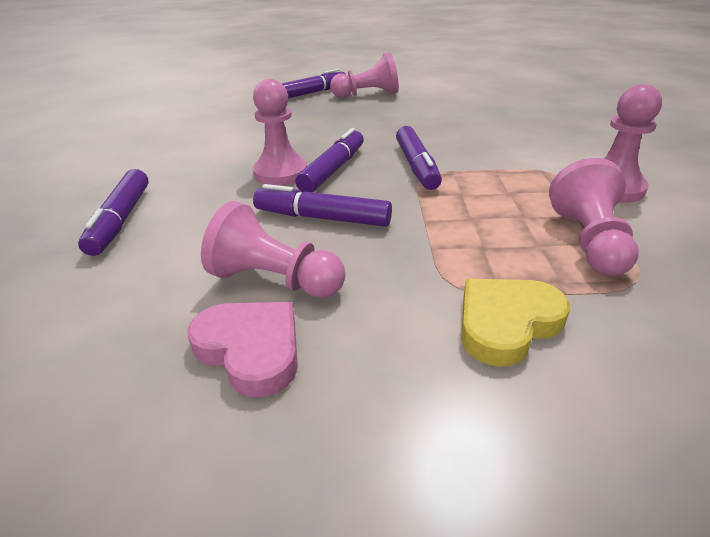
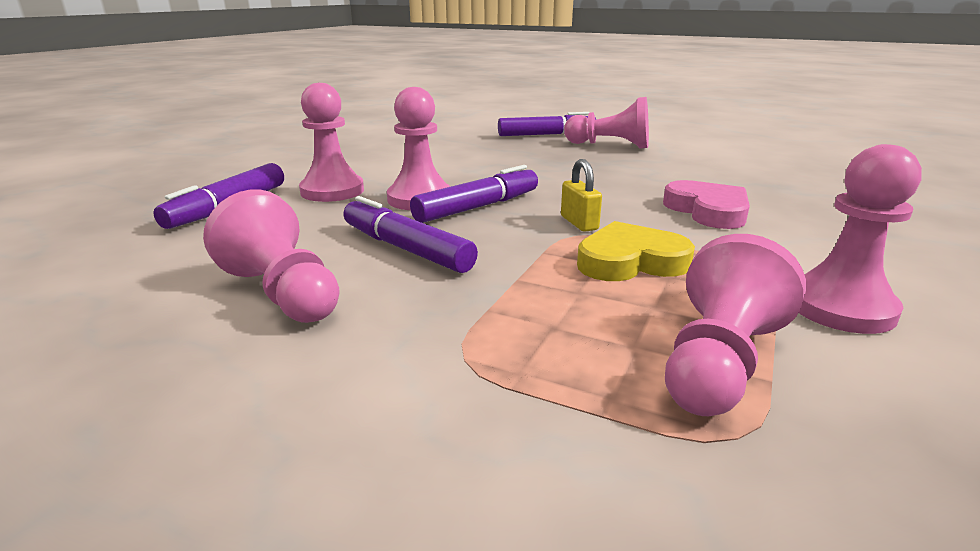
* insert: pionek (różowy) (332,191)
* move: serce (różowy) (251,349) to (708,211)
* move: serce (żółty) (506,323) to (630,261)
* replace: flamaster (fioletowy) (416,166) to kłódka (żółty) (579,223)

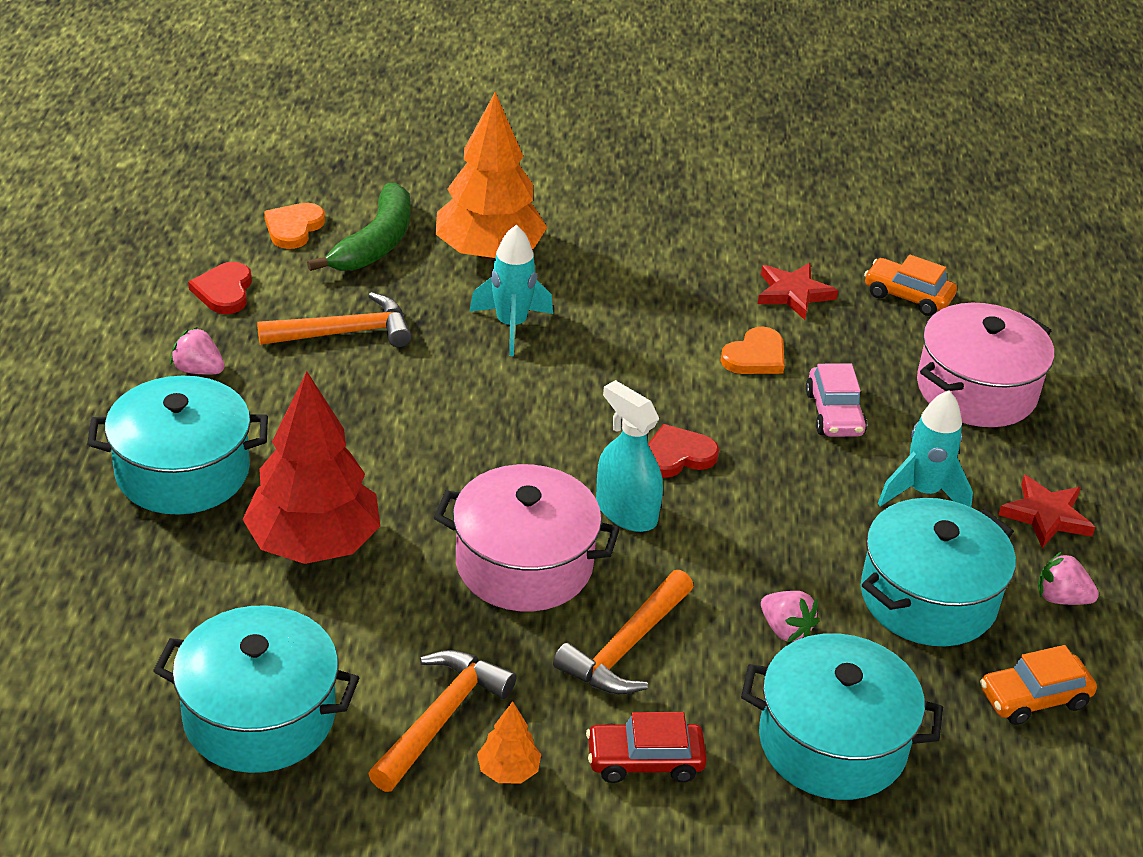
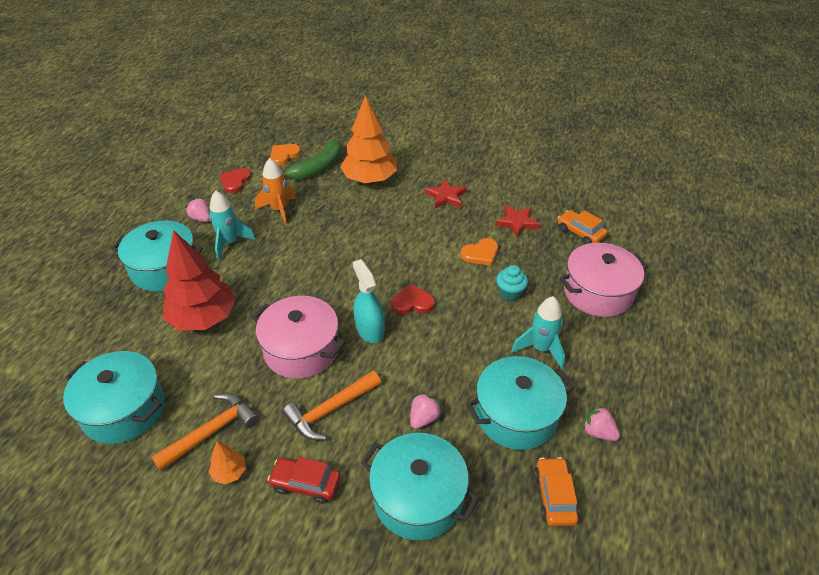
* move: rakieta (turkusowy) (511,326) to (229,243)
* move: gwiazda (czerwony) (1046,515) to (446,196)
* replace: młotek (pomarańczowy) (344,333) to rakieta (pomarańczowy) (279,210)
* replace: samochód (różowy) (834,413) to muffinka (turkusowy) (510,293)
* rotate: truskawka (różowy) (785,630) = (424,418) 120 degrees counterclockwise
* rotate: samochód (pomarańczowy) (1034,698) = (554,496) 90 degrees clockwise

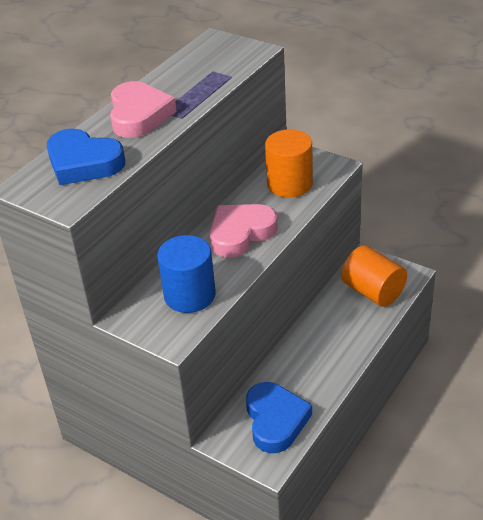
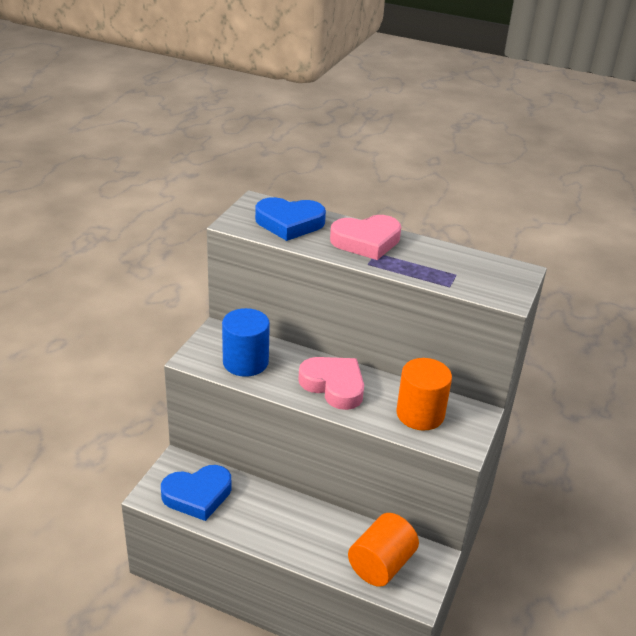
* rotate: serce (niebieski) (83,163) = (289,223) 105 degrees counterclockwise

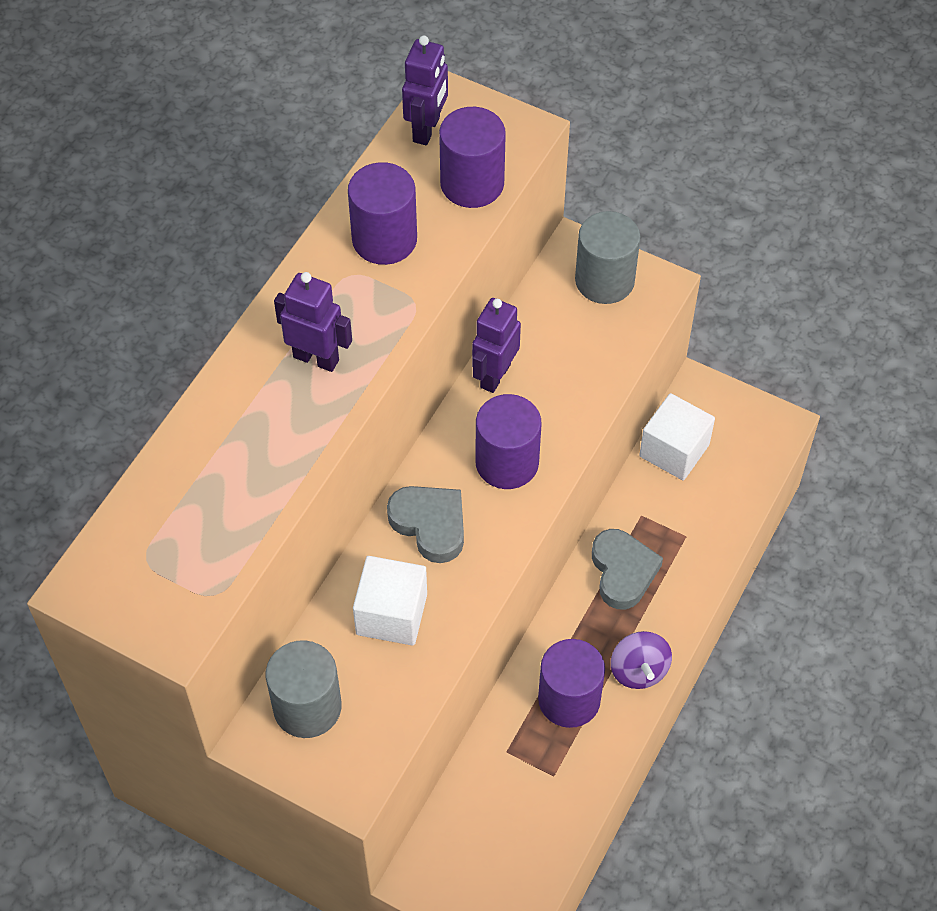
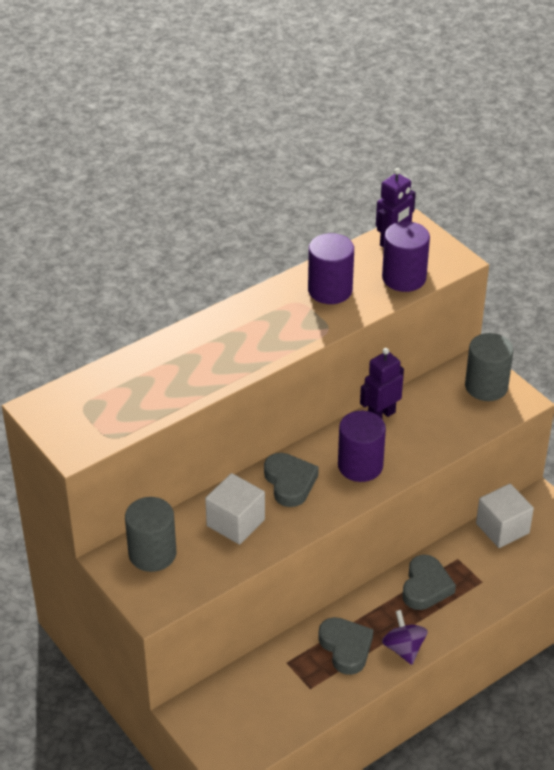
* delete: robot (fioletowy) (316,358)
* replace: walec (fioletowy) (569,699) to serce (szary) (346,648)
* rotate: bączek (fioletowy) (639,670) = (403,648) 150 degrees clockwise

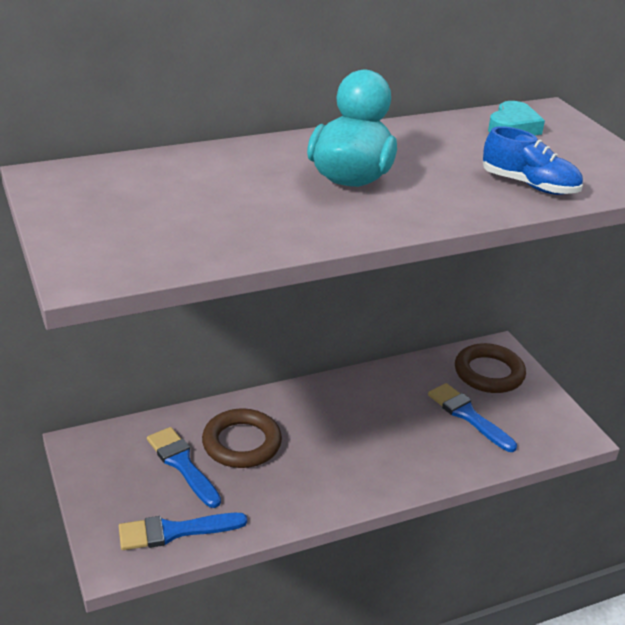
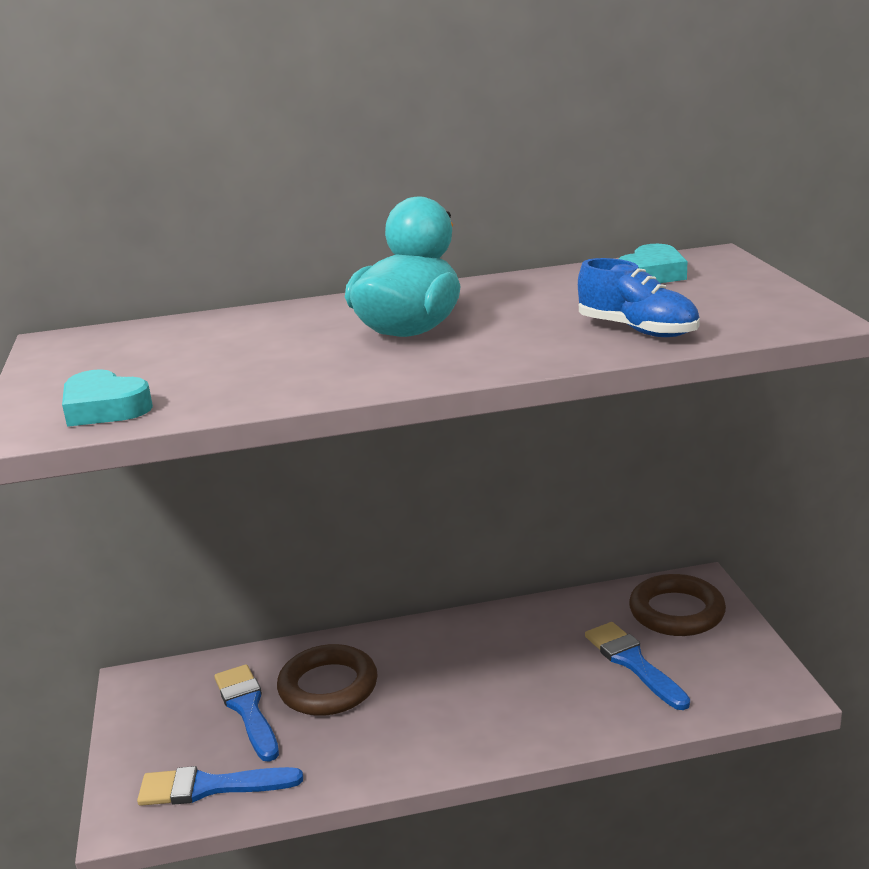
* insert: serce (turkusowy) (104,408)

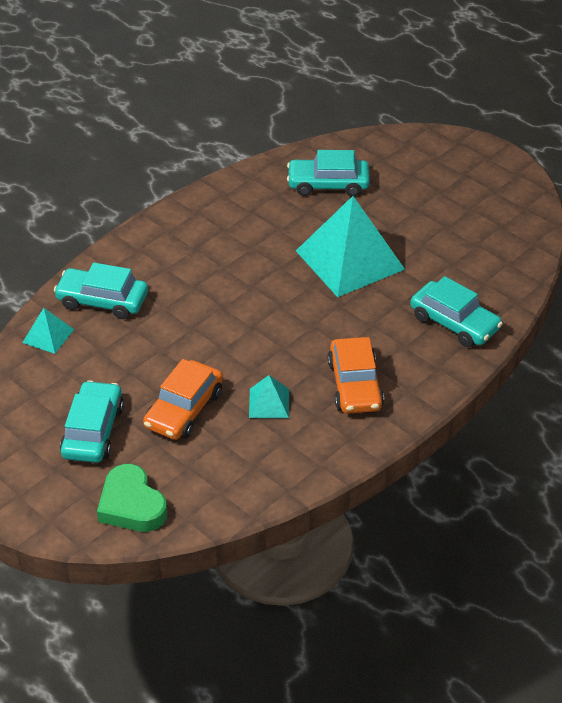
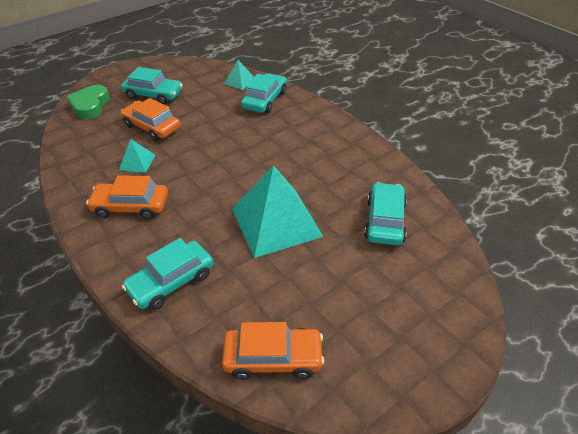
* insert: samochód (pomarańczowy) (273,358)
* rotate: serce (zielony) (131,505) = (90,105) 60 degrees counterclockwise

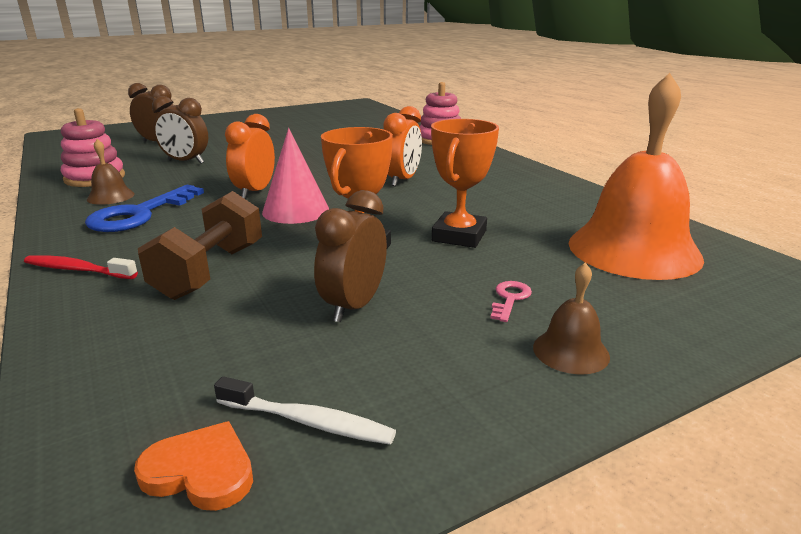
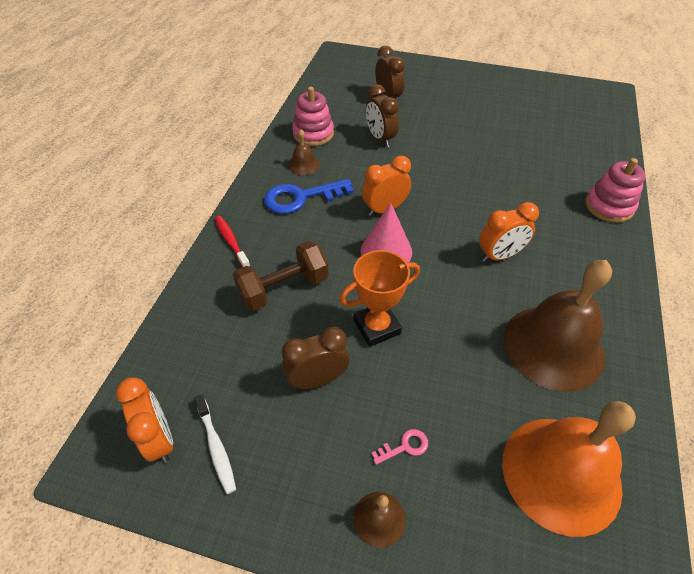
* delete: puchar (pomarańczowy) (459,236)
* insert: dzwonek (brązowy) (553,346)
* replace: serce (pomarańczowy) (200,471) to budzik (pomarańczowy) (159,439)

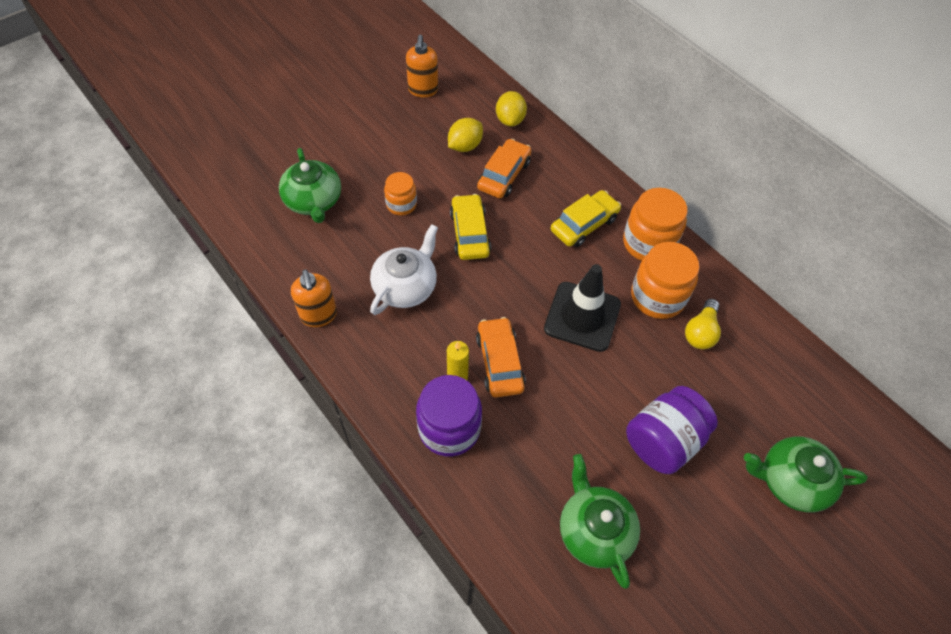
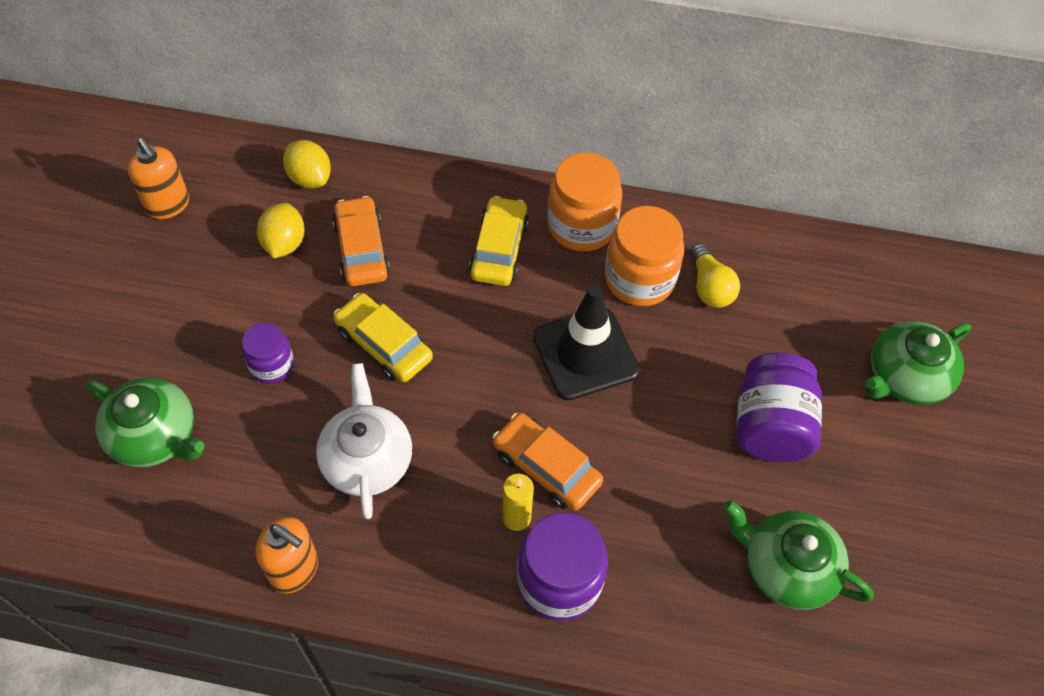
* recolor: słoik (pomarańczowy) (401,204) to słoik (fioletowy) (272,365)

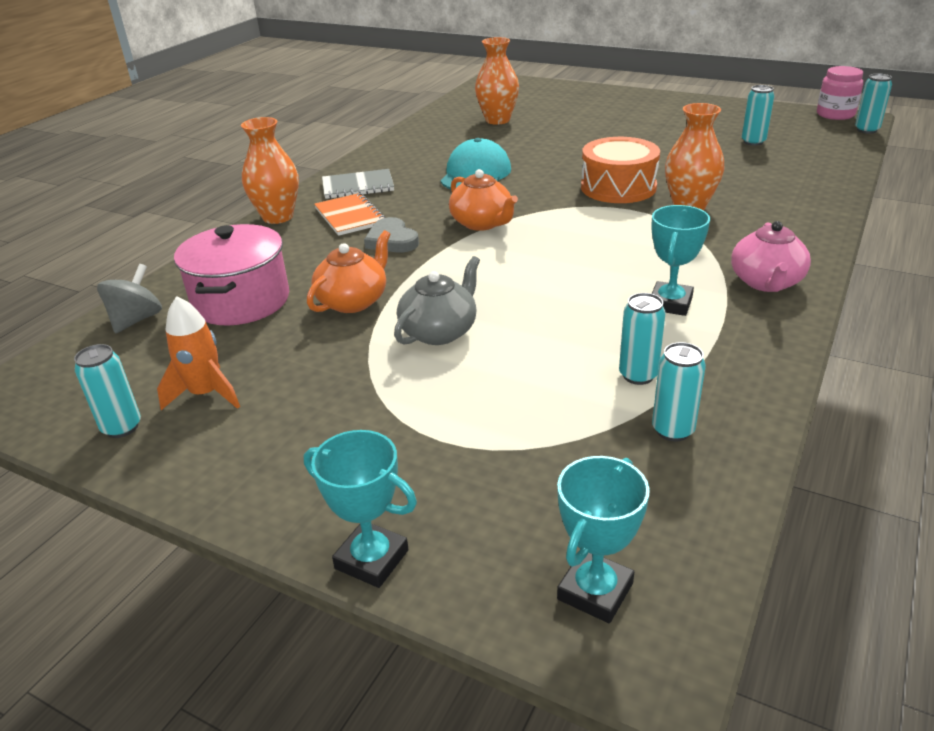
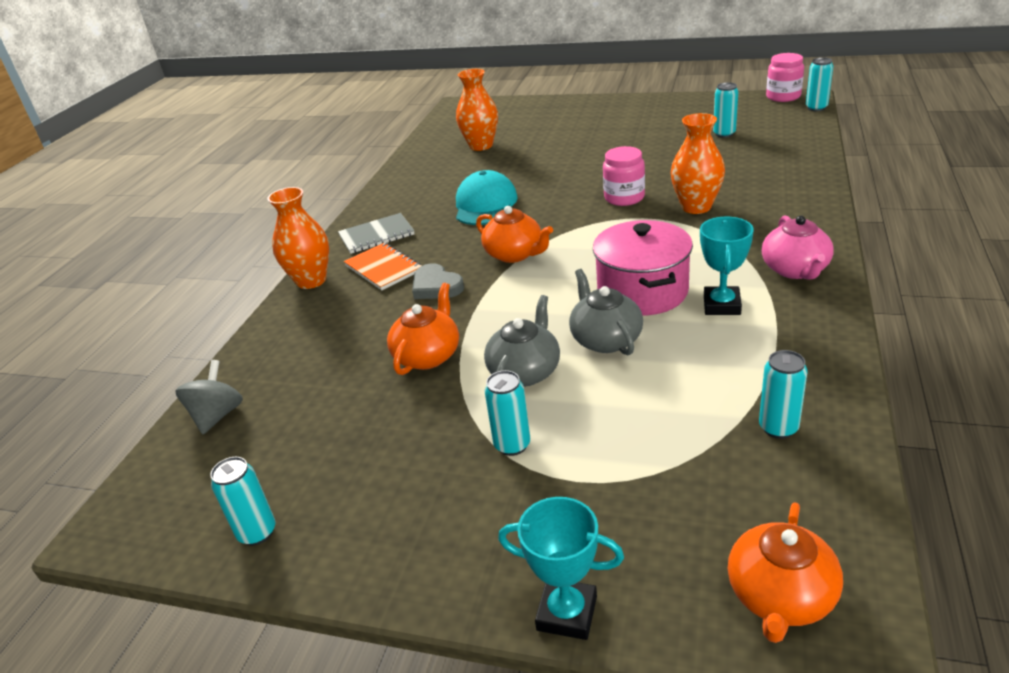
* delete: rakieta (pomarańczowy) (206,394)
* insert: imbryk (szary) (605,339)
* move: garnek (różowy) (241,301) to (642,292)
* move: puszka (turkusowy) (638,375) to (512,445)
* replace: puchar (turkusowy) (595,591) to imbryk (pomarańczowy) (780,597)
* replace: bęben (pomarańczowy) (618,187) to słoik (różowy) (624,197)

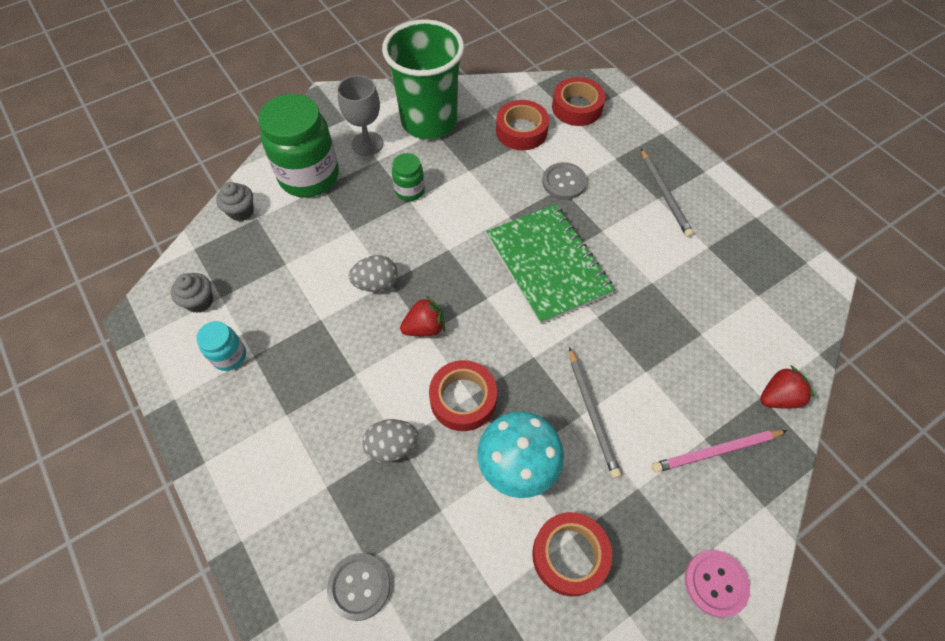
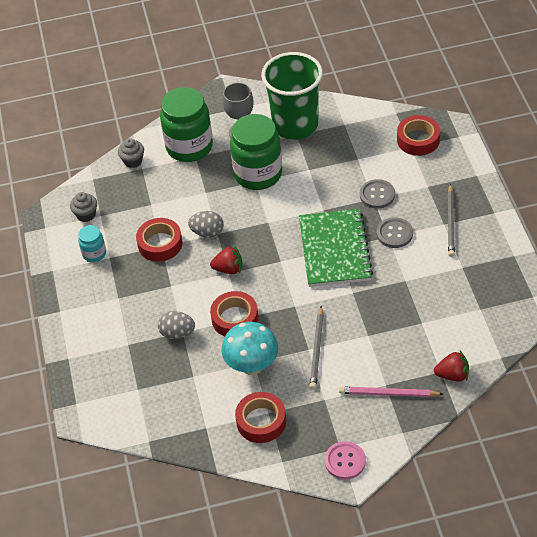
* move: guzik (szary) (359,586) to (394,234)
* move: taśma klejąca (czerwony) (521,131) to (160,244)
* resize: słoik (zielony) (410,191) = (258,174) x2.07

